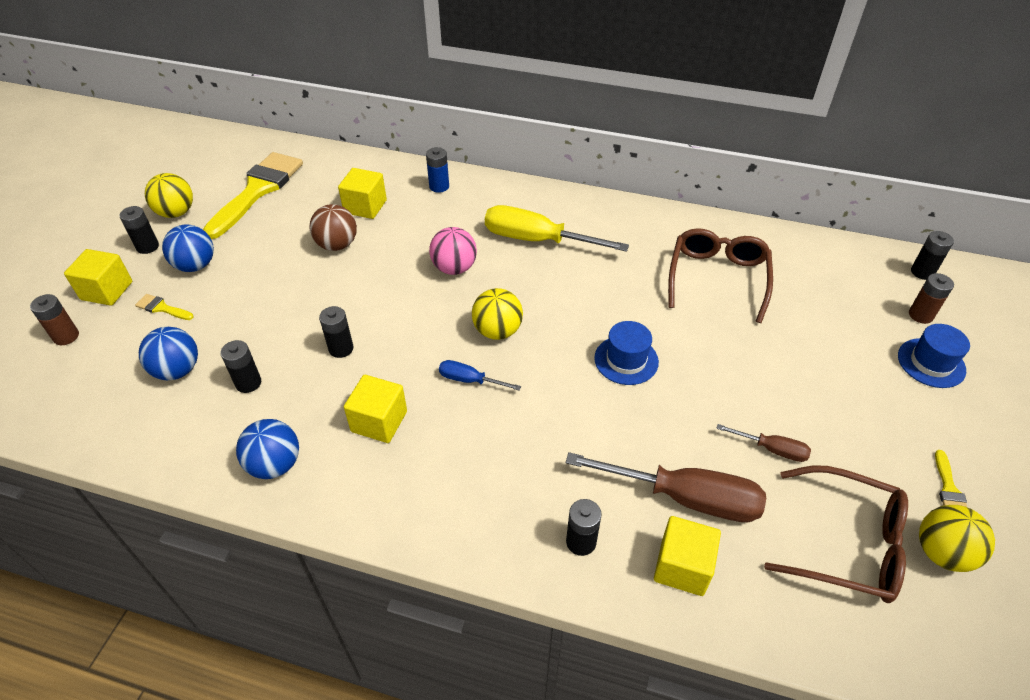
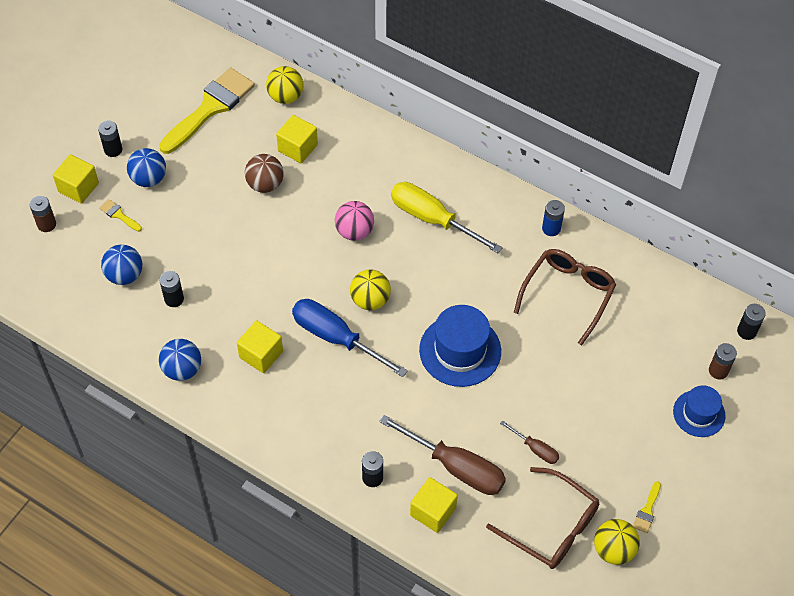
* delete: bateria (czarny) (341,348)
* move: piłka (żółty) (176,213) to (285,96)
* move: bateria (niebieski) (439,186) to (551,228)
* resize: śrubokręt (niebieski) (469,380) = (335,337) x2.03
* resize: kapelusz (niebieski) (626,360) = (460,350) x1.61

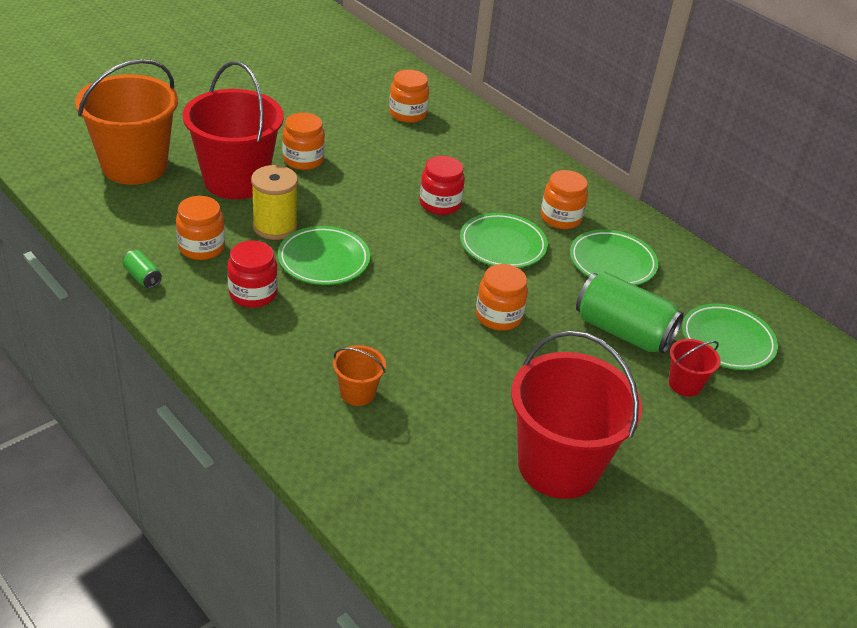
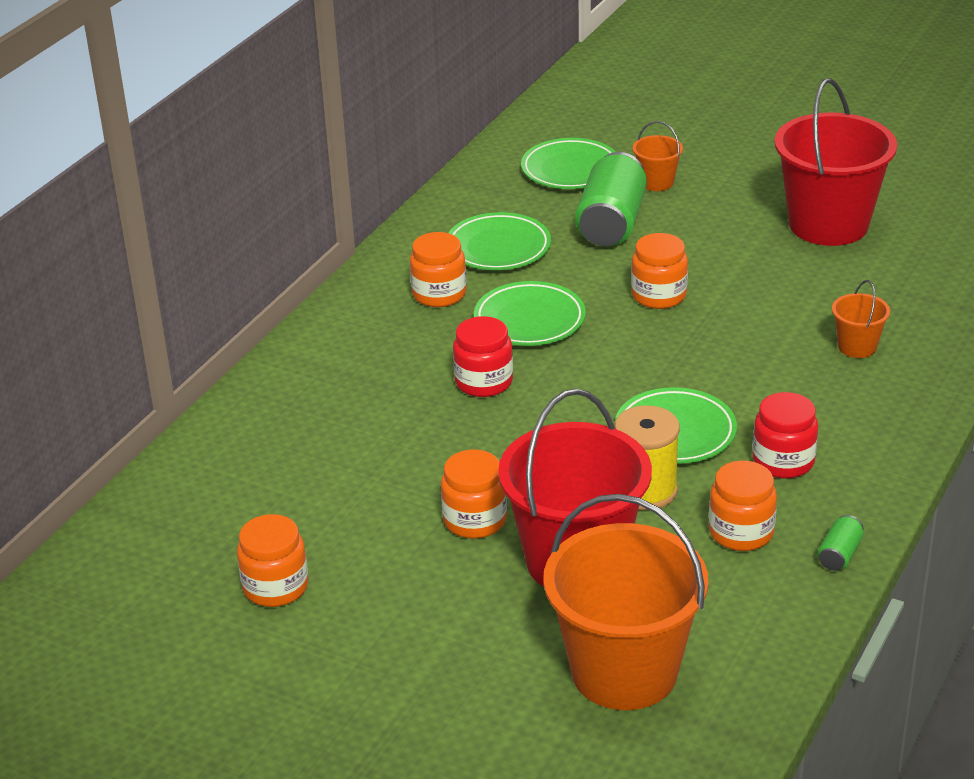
* move: słoik (pomarańczowy) (407,114) to (275,587)
* recolor: wiadro (czerwony) (685,384) to wiadro (pomarańczowy) (657,182)

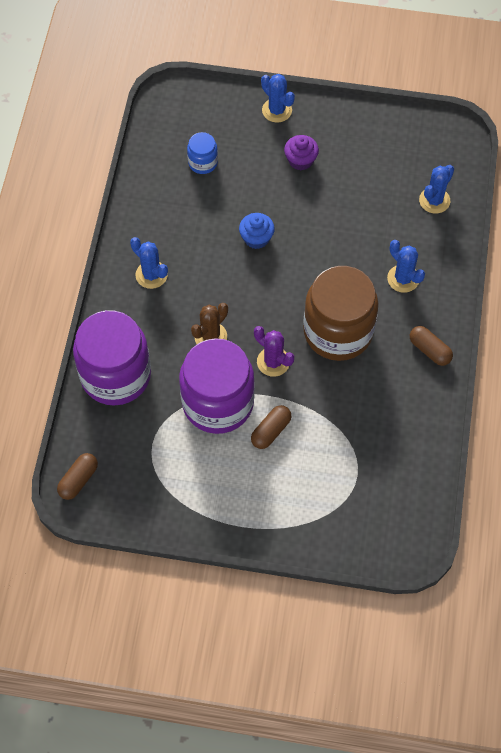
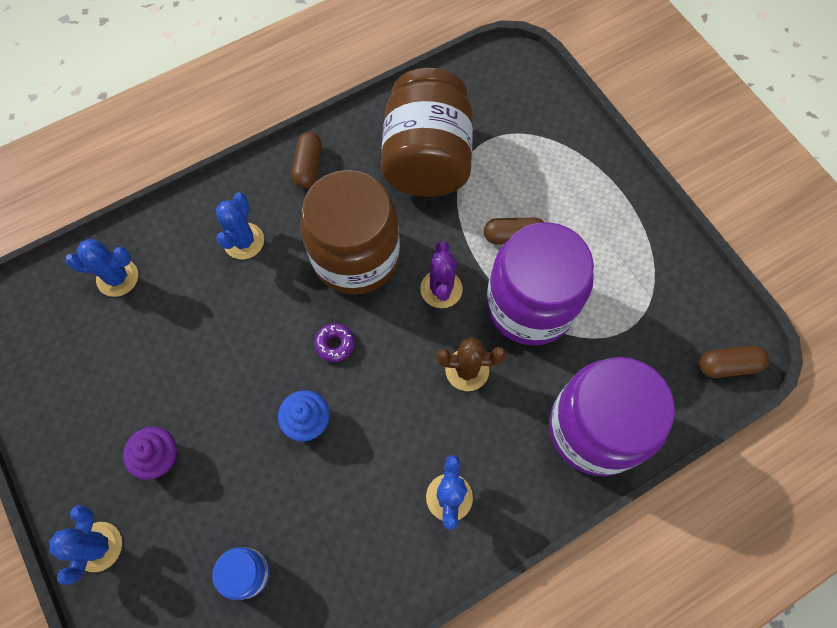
* insert: donut (fioletowy) (335,344)
* insert: słoik (brązowy) (426,159)

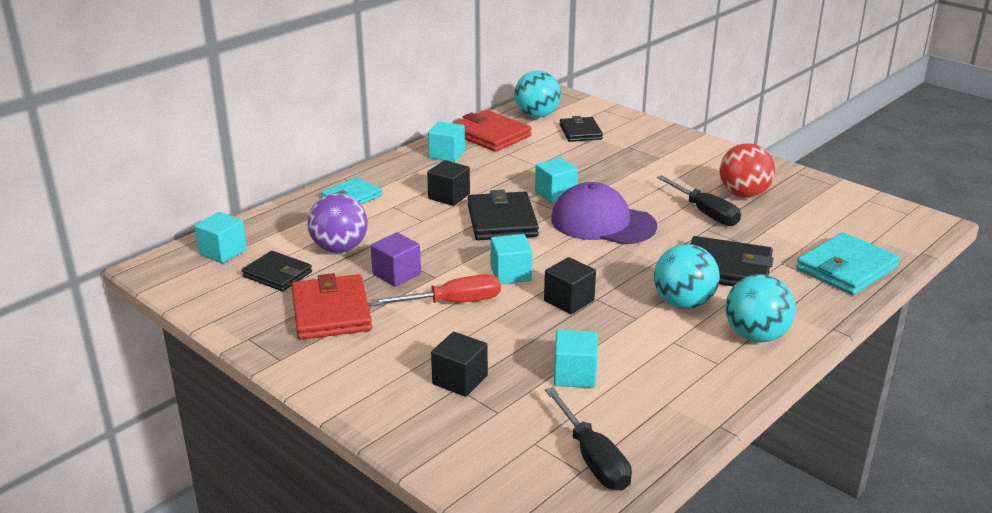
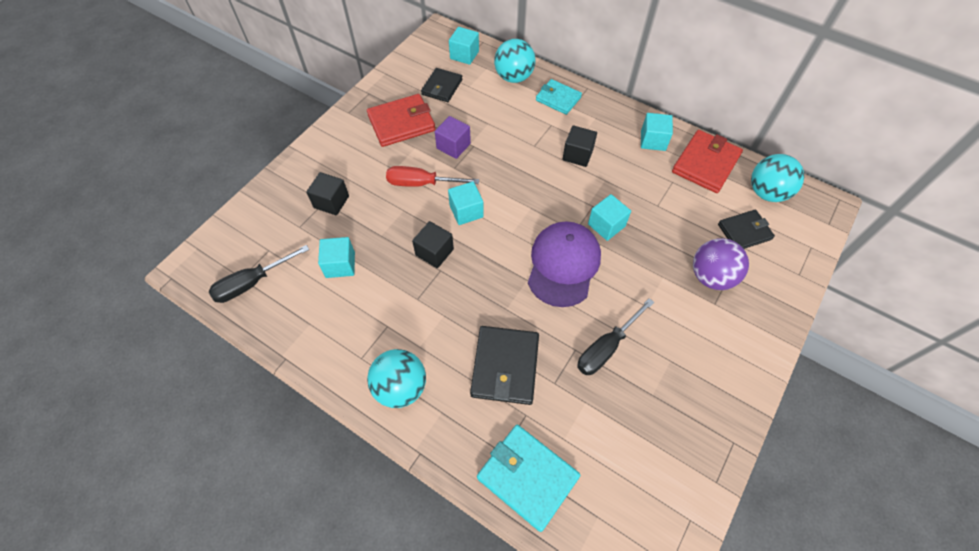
* delete: portfel (czarny) (502,221)
* delete: piłka (czerwony) (743,194)
* move: piłka (fioletowy) (339,248) to (711,276)
* move: piłka (turkusowy) (683,303) to (514,77)
* rotate: śrubokręt (czerwony) (453,302) = (421,183) 120 degrees clockwise

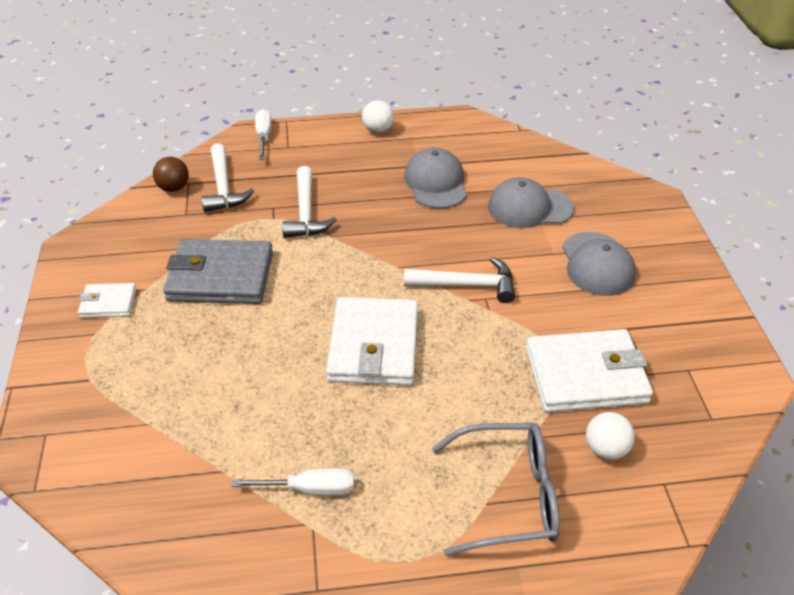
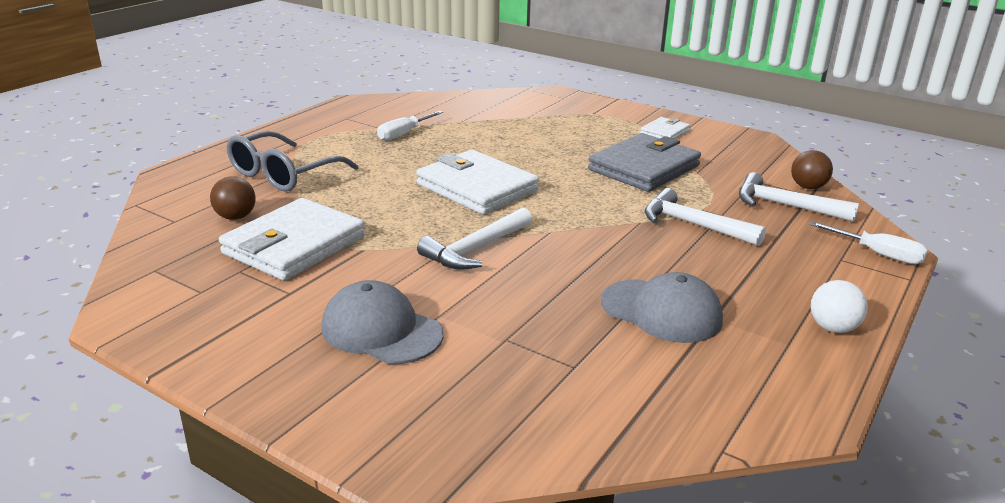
* delete: czapka (szary) (529,207)
* recolor: piłka (biały) (606,449) to piłka (brązowy) (235,217)

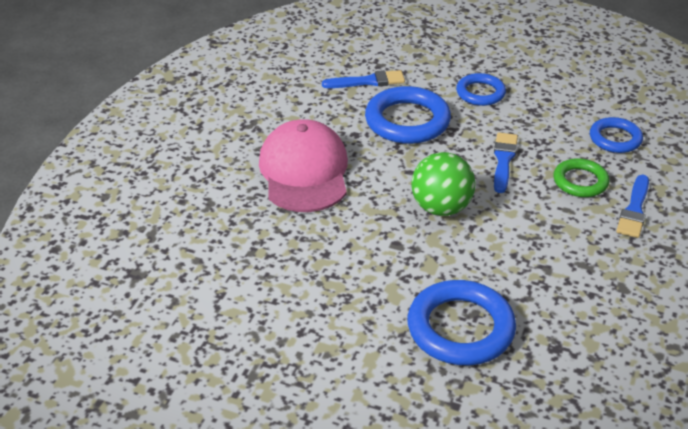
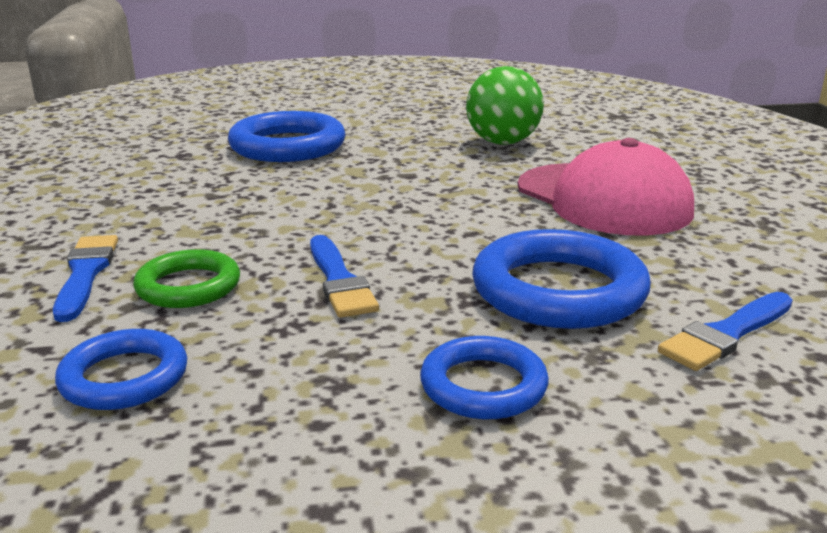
* move: piłka (zielony) (441,208) to (502,142)

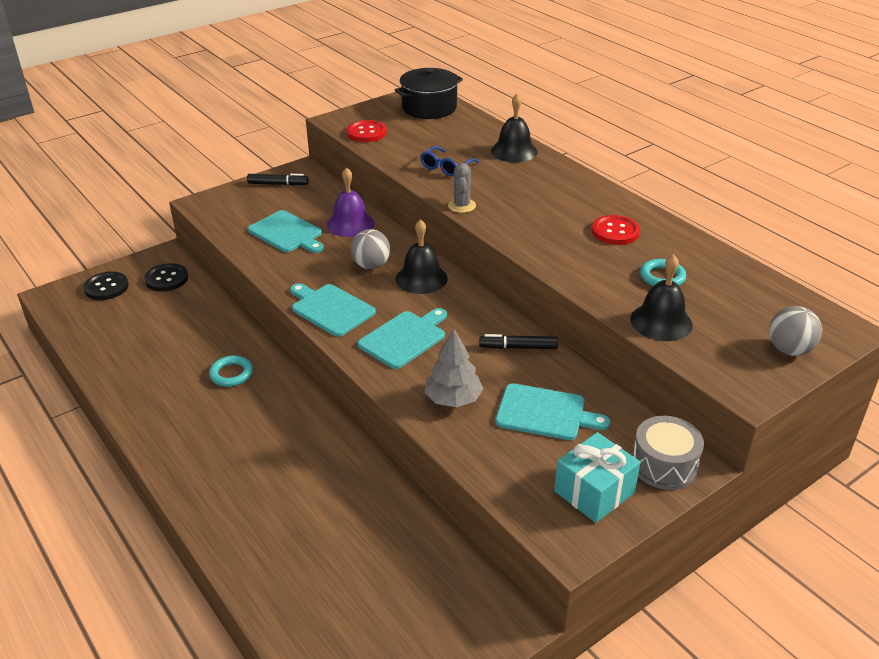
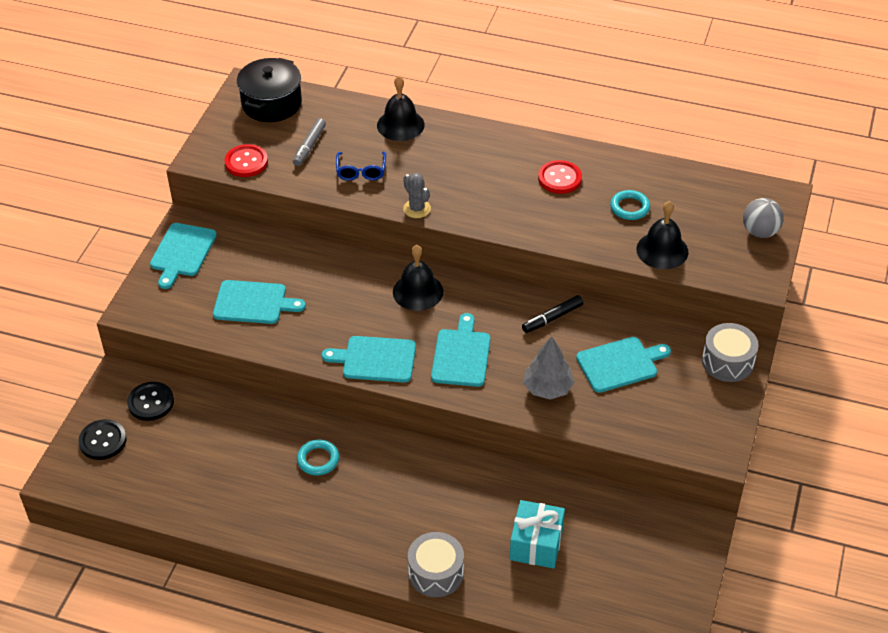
* delete: dzwonek (fioletowy) (350,224)
* delete: piłka (szary) (371,265)
* insert: flamaster (szary) (309,146)
* insert: bęben (szary) (436,573)
* move: prezent (turkusowy) (594,492) to (536,544)
* replace: flamaster (czarny) (277,184) to deska do krojenia (turkusowy) (182,252)

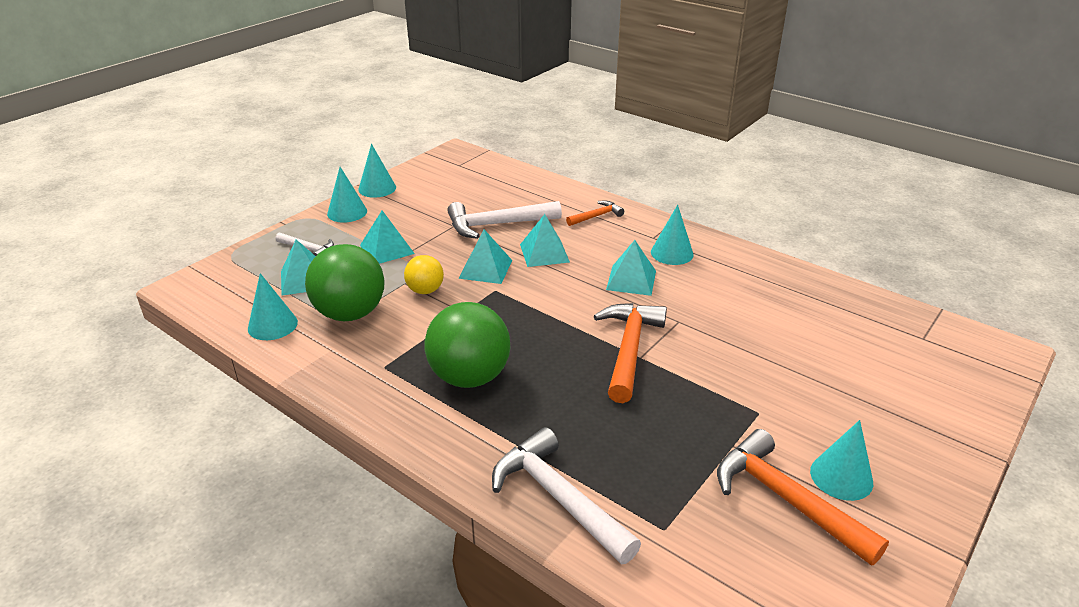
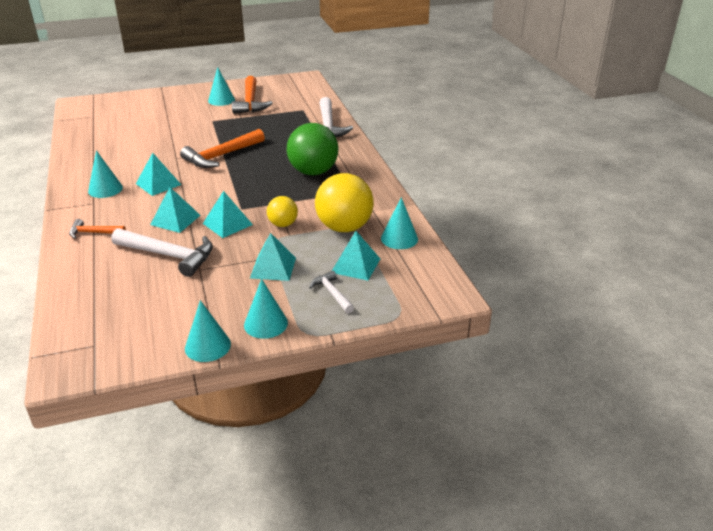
* recolor: piłka (zielony) (350,313) to piłka (żółty) (344,227)

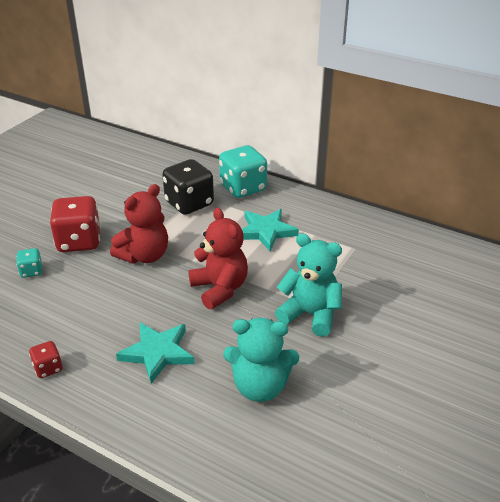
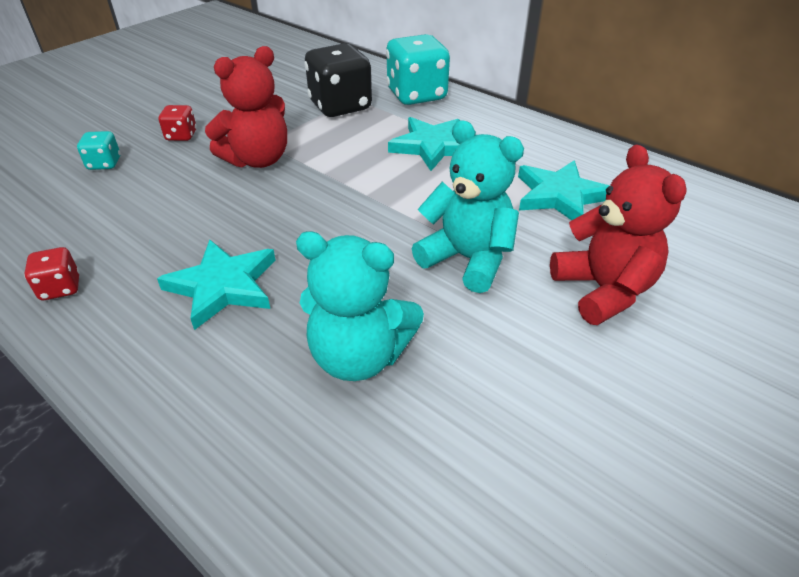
* insert: gwiazda (turkusowy) (560,196)
* move: miś (czerwony) (220,289) to (603,290)
* resize: kostka do gry (czerwony) (79,242) = (181,136) x0.49

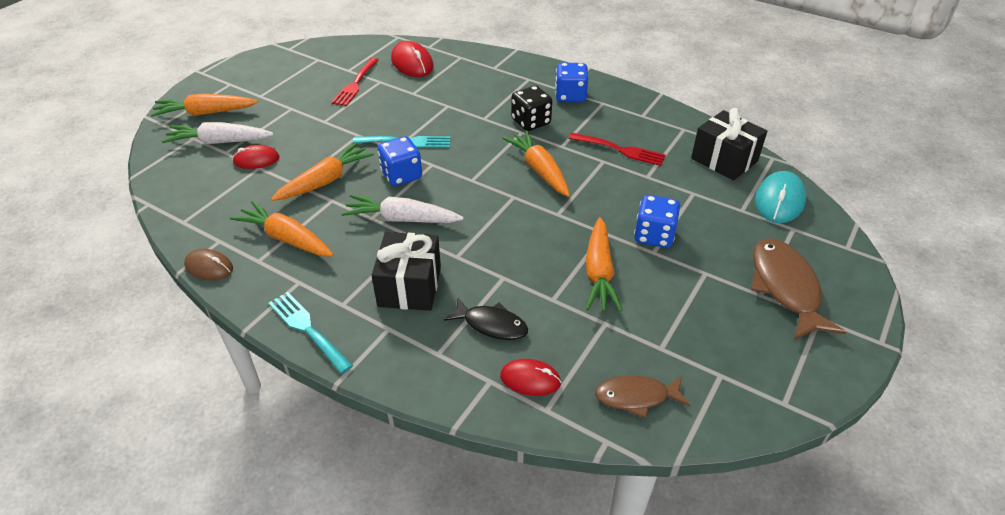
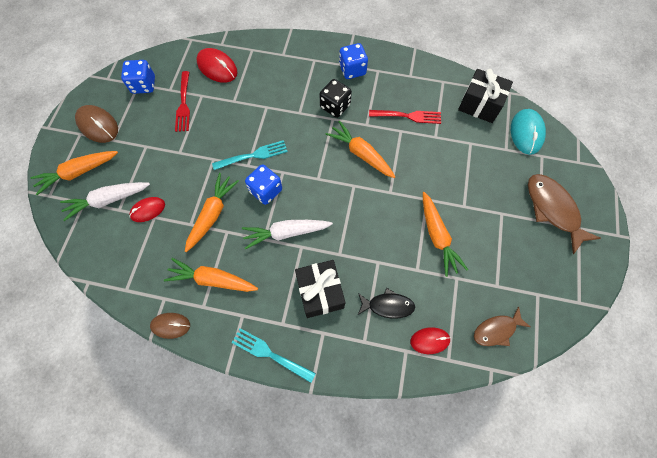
* insert: myszka (brązowy) (98,125)
* move: kostka do gry (niebieski) (654,235) to (144,85)

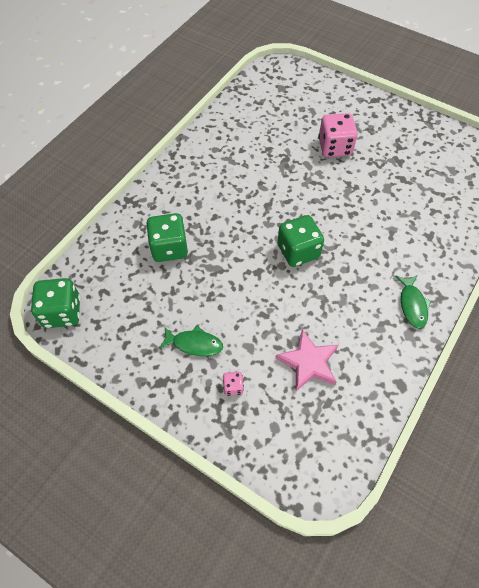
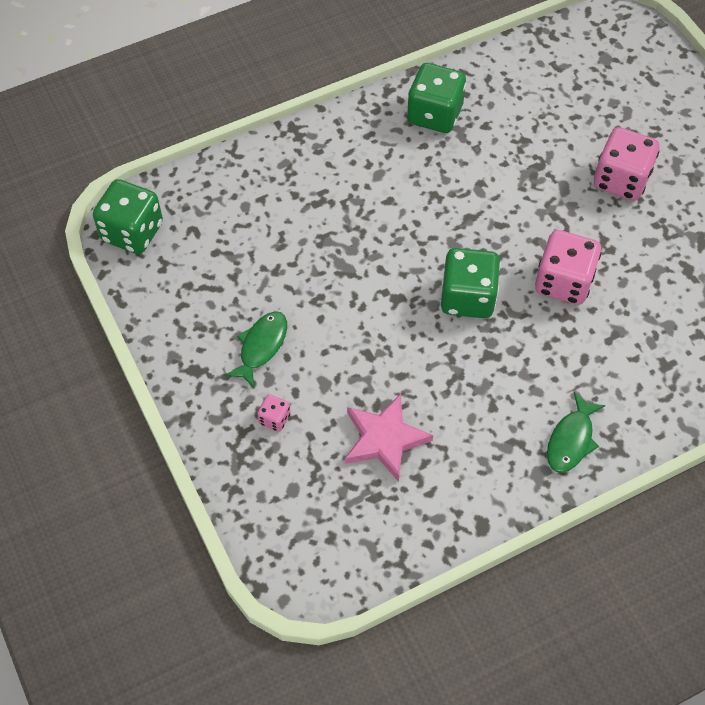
* insert: kostka do gry (różowy) (563,282)
* move: kostka do gry (zielony) (169,248) to (434,114)
* rotate: ryba (zielony) (194,344) = (261,346) 105 degrees counterclockwise

